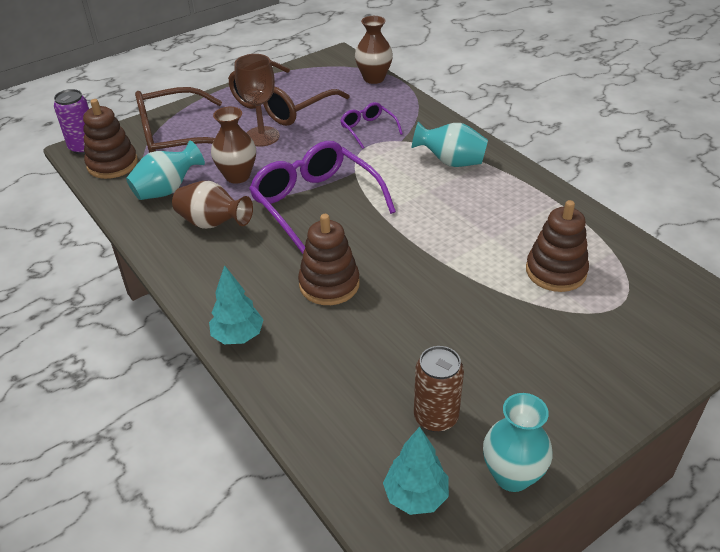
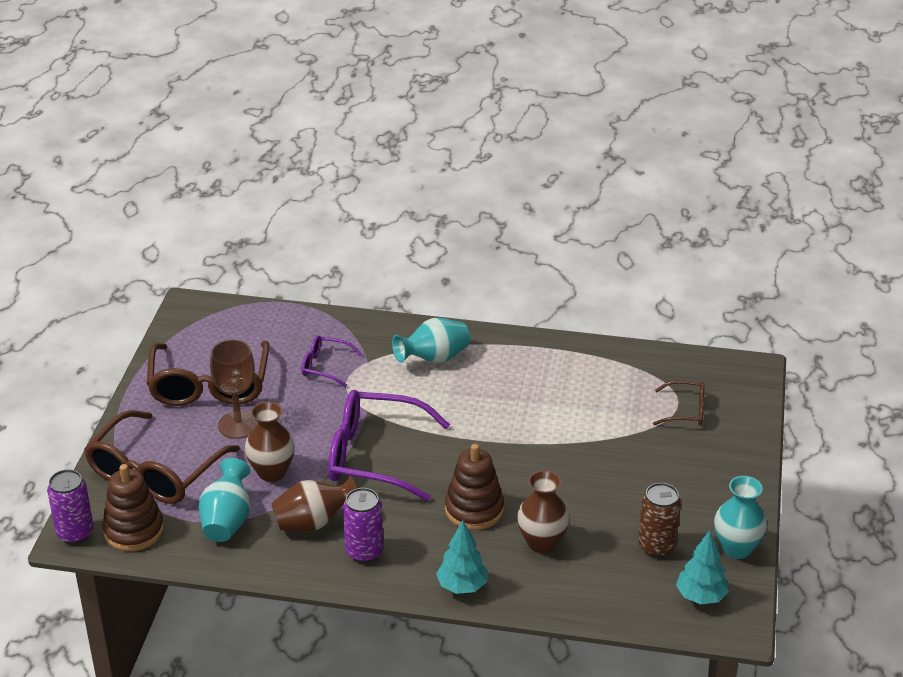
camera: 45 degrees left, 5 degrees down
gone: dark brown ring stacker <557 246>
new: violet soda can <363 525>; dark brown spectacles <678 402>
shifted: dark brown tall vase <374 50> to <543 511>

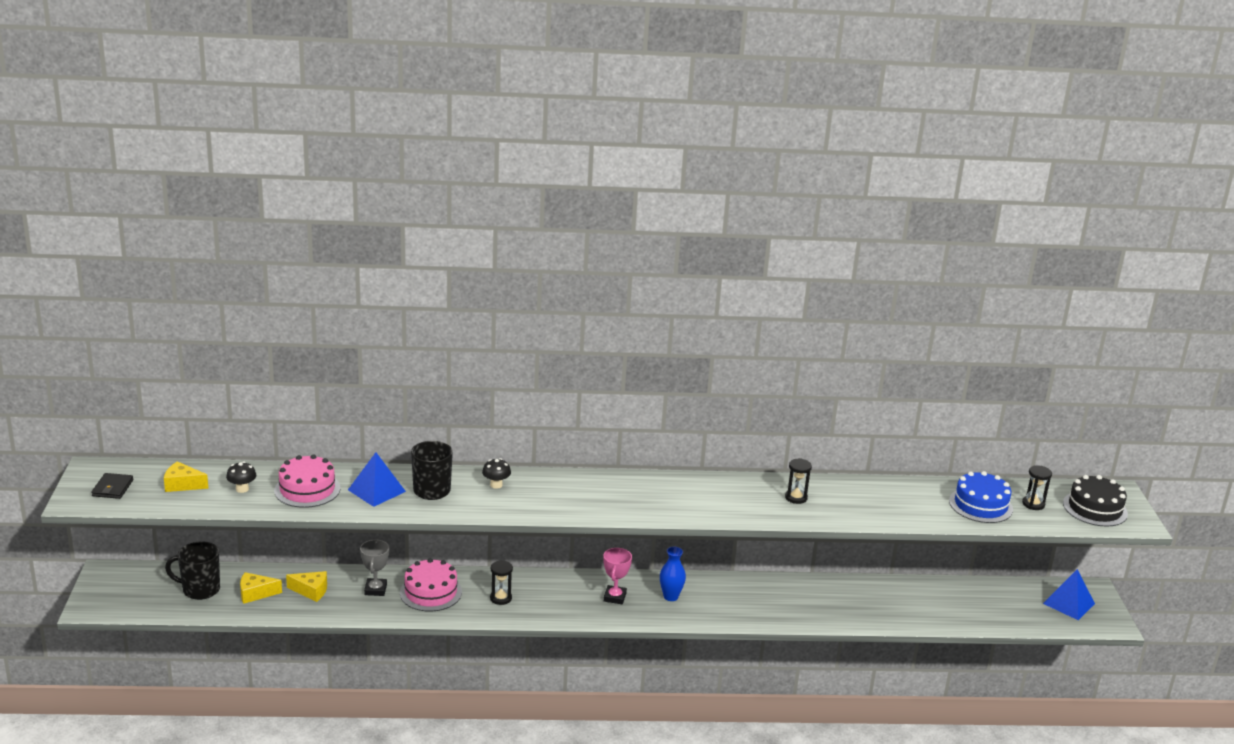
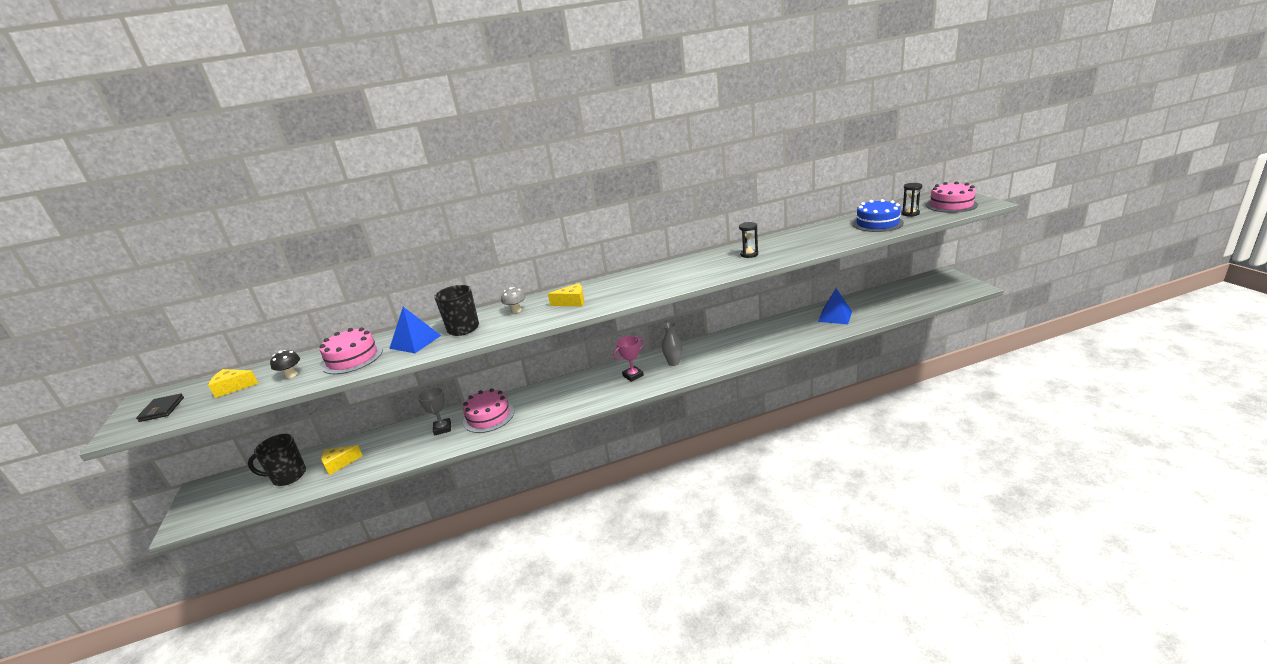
camera: 10 degrees left, 0 degrees up
gone: black hourglass <501 582>
shifted: bright yellow piece of cheese <306 586> to <566 294>; blue pyramid <1069 594> to <835 306>
repainted: black fungus <496 473> to grey fungus <513 300>; blue tall vase <673 574> to grey tall vase <672 344>; black layer cake <1095 501> to rosy layer cake <952 197>
rotated: rosy trophy <617 576> = <628 359> 60 degrees clockwise

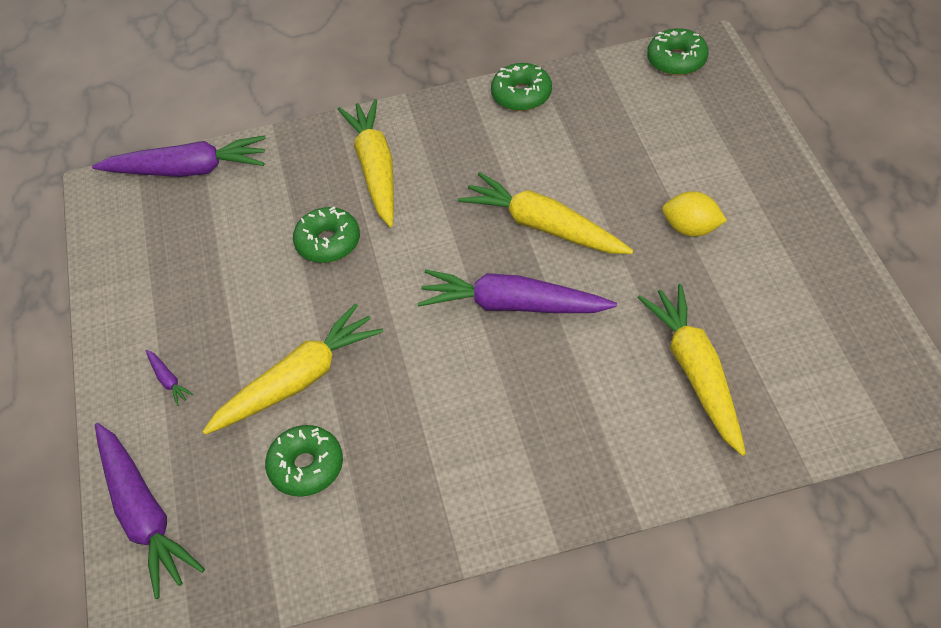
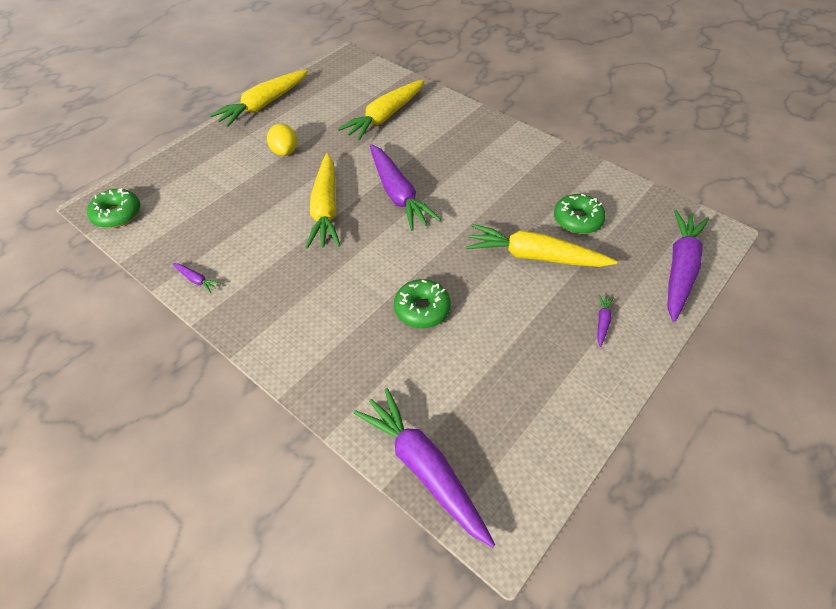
camera: 130 degrees left, 0 degrees up
shifted: bright yellow toy carrot <366 163> to <259 98>
swapped: green donut <521 87> to violet toy carrot <197 278>

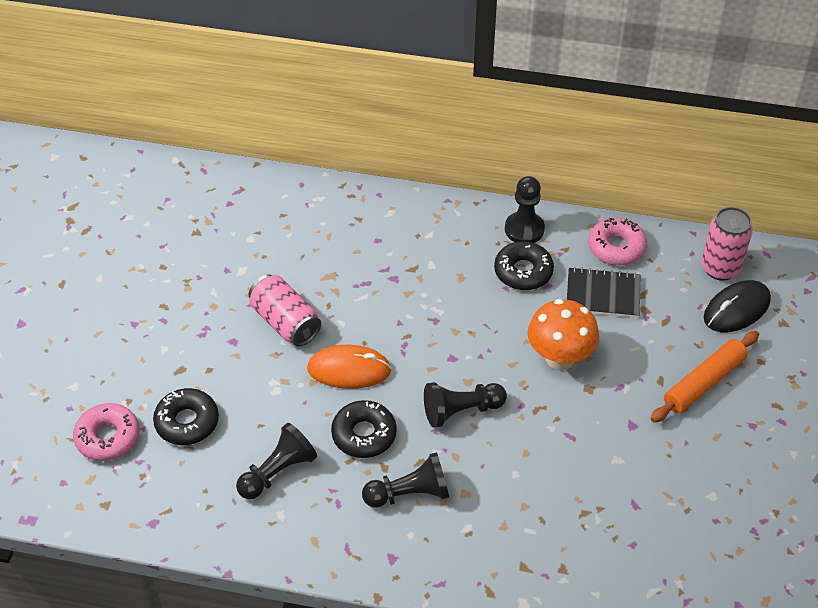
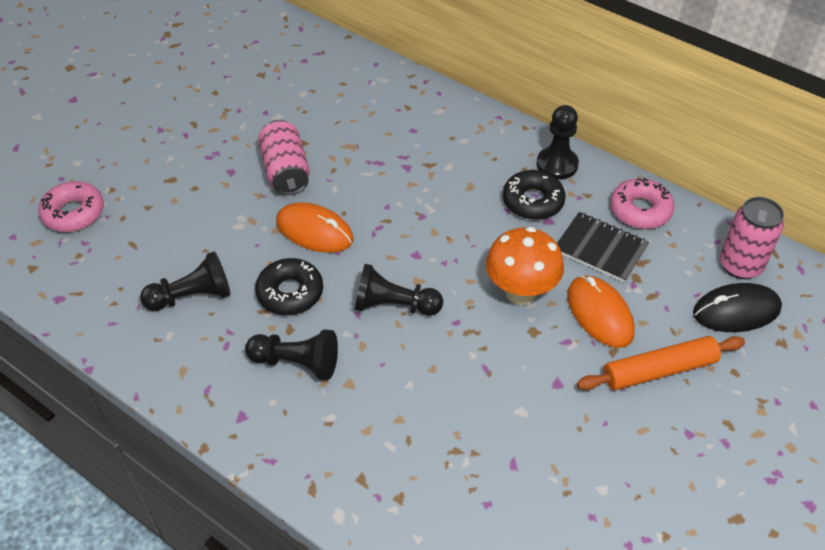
camera: 25 degrees right, 0 degrees up
gone: black donut <186 416>
new: orange-coloured computer mouse <601 311>

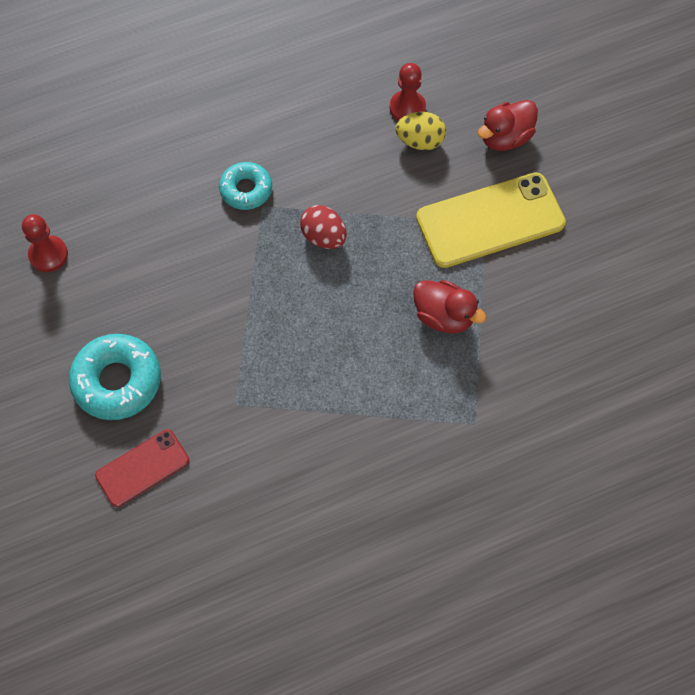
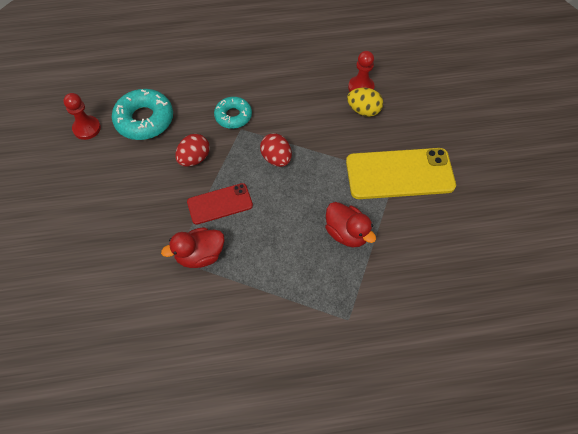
camera: 15 degrees right, 5 degrees down
new: scarlet egg <192 150>
shifted: teal donut <115 377> to <142 114>; scarlet mobile phone <142 468> to <220 204>; scarlet duck <508 125> to <193 247>

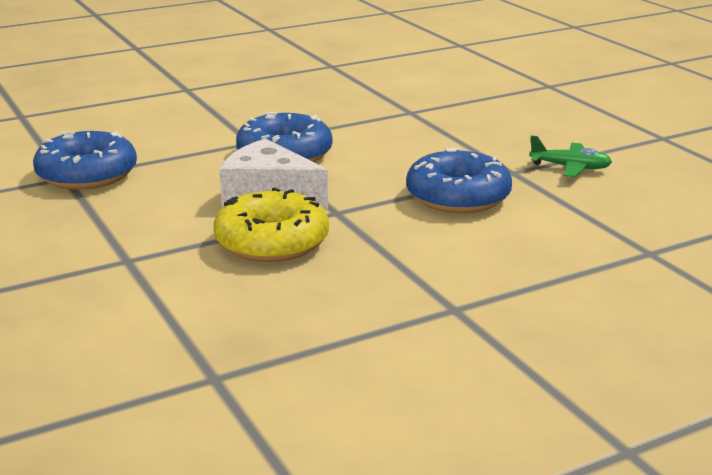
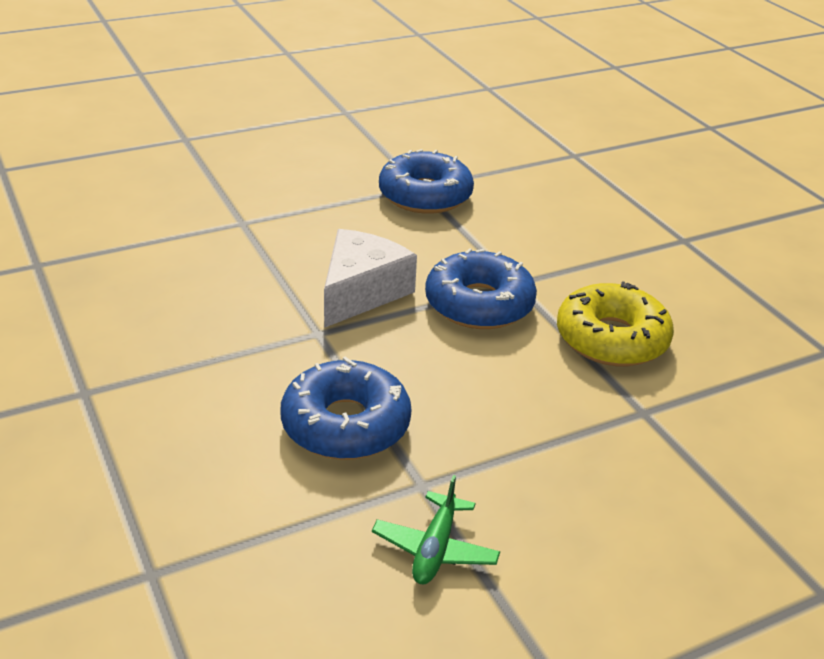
camera: 90 degrees right, 10 degrees up
shifted: bright yellow donut <271 224> to <615 323>

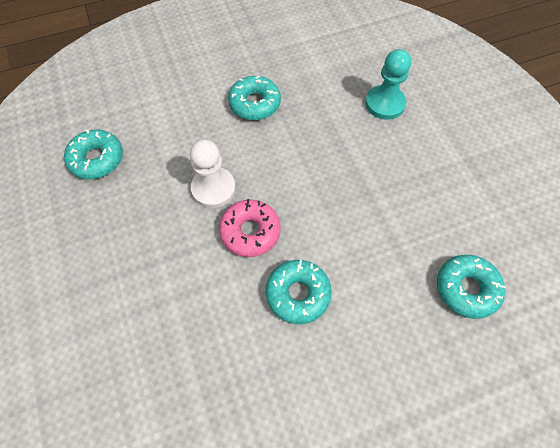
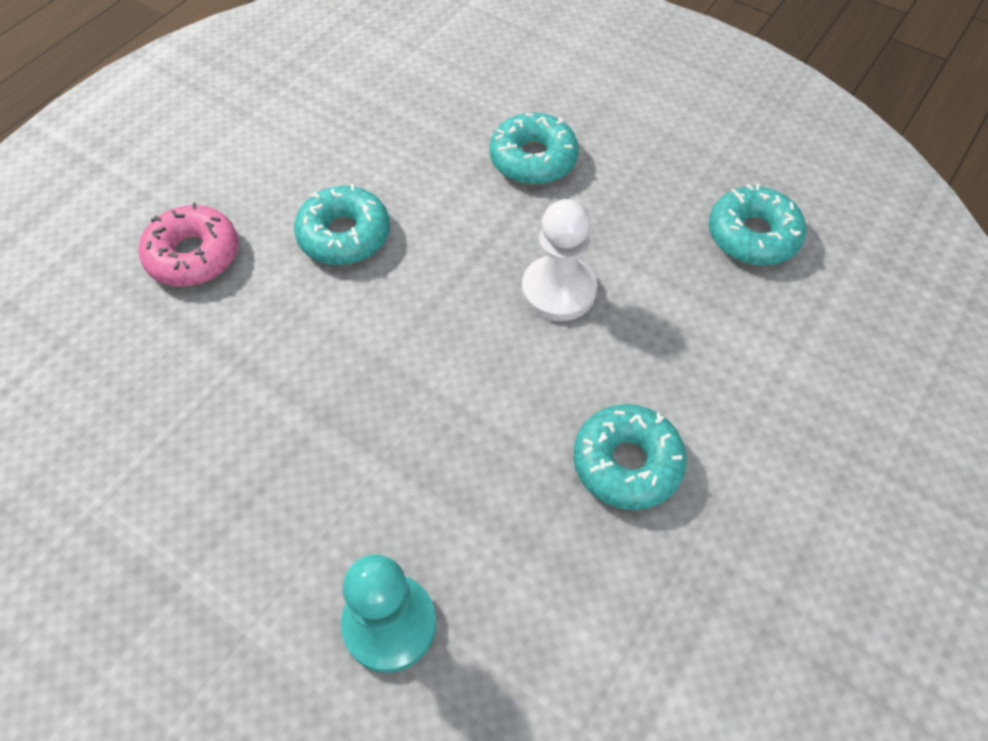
camera: 145 degrees right, 5 degrees down
shifted: rosy donut <250 228> to <188 245>; teal donut <471 287> to <534 149>

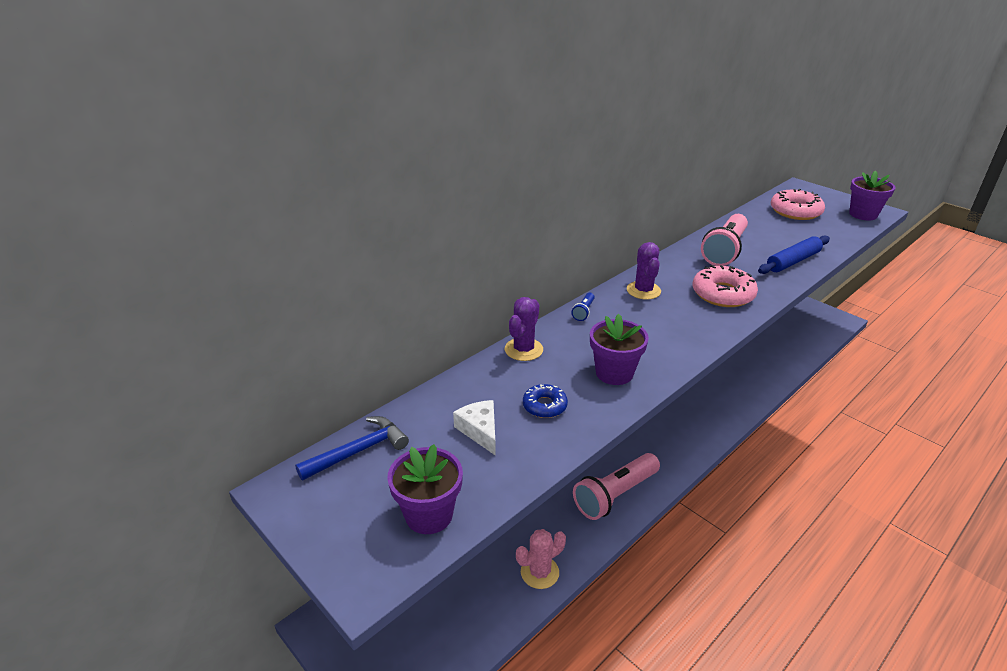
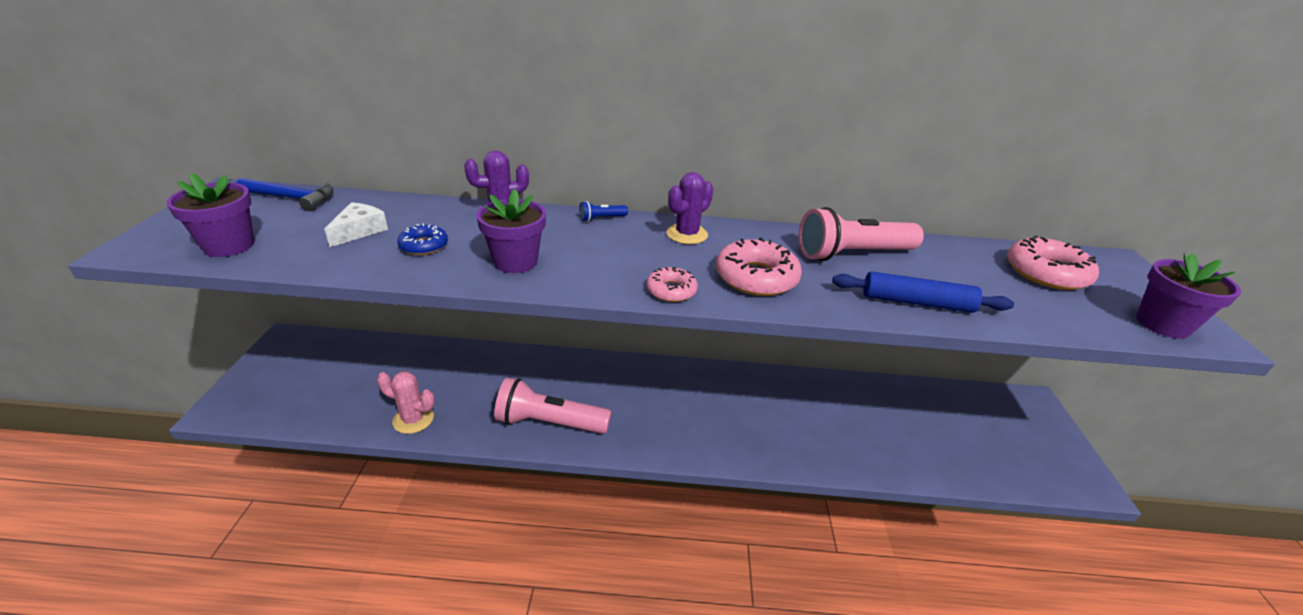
camera: 45 degrees right, 0 degrees up
new: rosy donut <672 284>

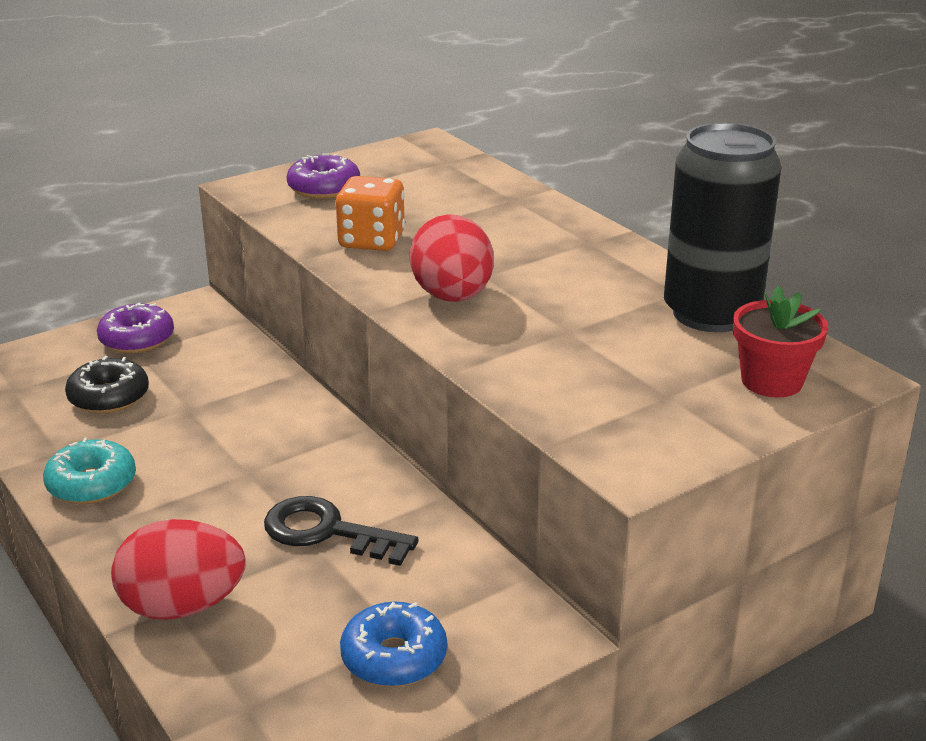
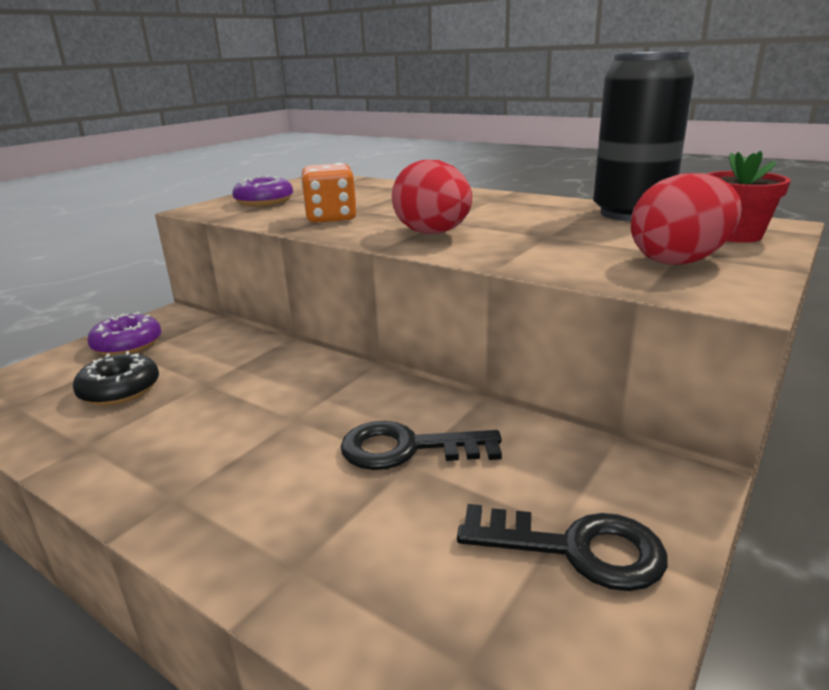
camera: 20 degrees left, 5 degrees down
gone: teal donut <89 470>
shifted: scarlet egg <178 569> to <686 219>
swapped: blue donut <393 644> to black door key <562 547>

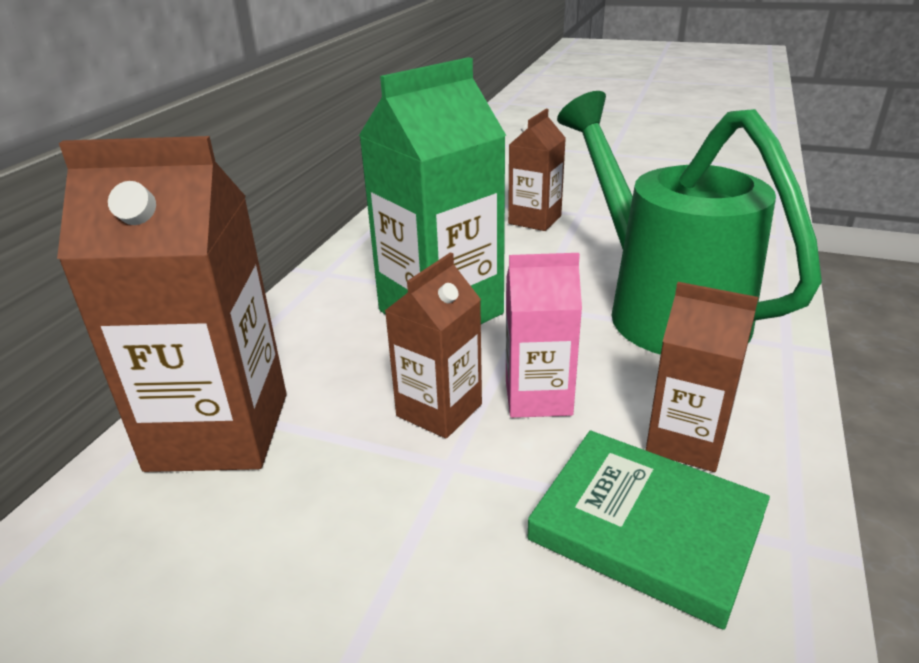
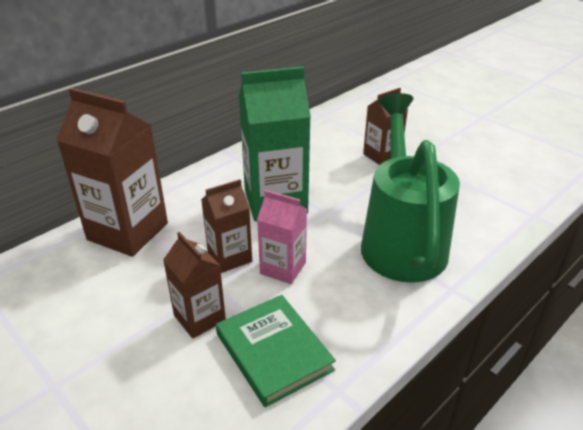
camera: 25 degrees right, 5 degrees up
shifted: dark brown carton <702 377> to <194 285>

